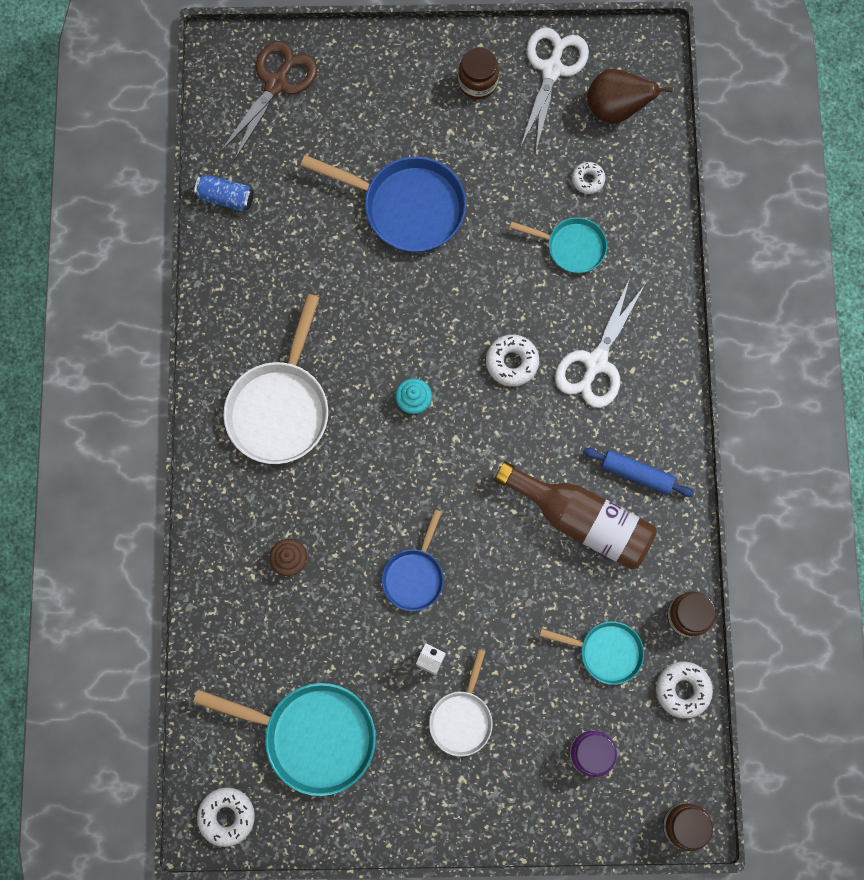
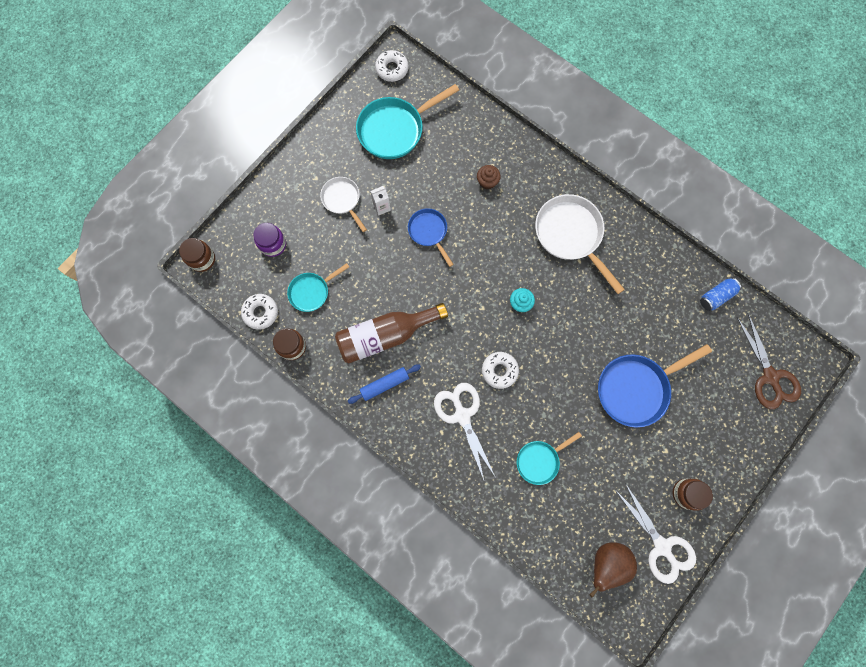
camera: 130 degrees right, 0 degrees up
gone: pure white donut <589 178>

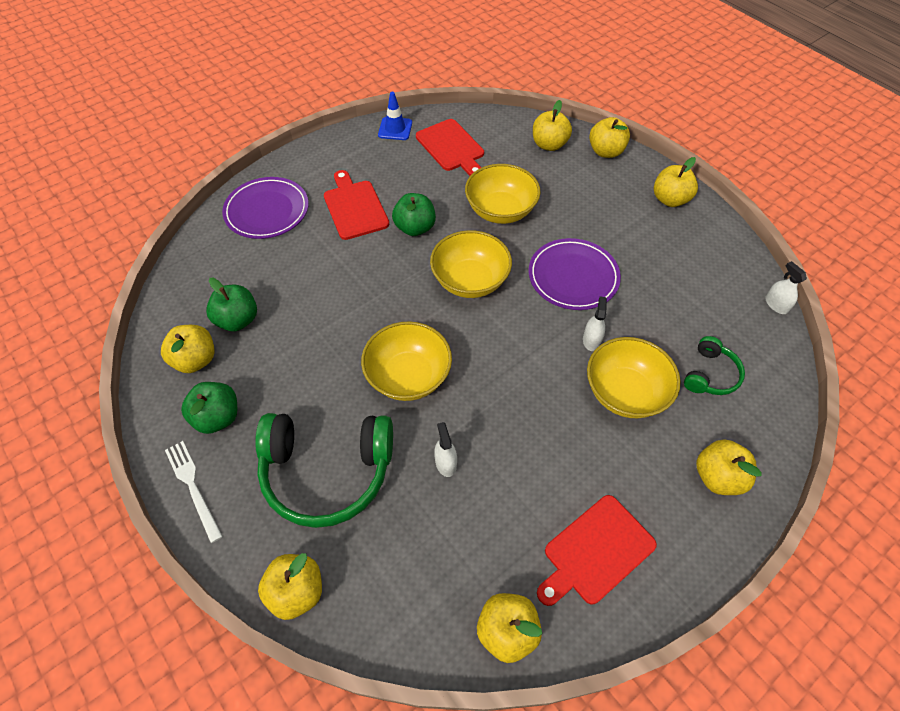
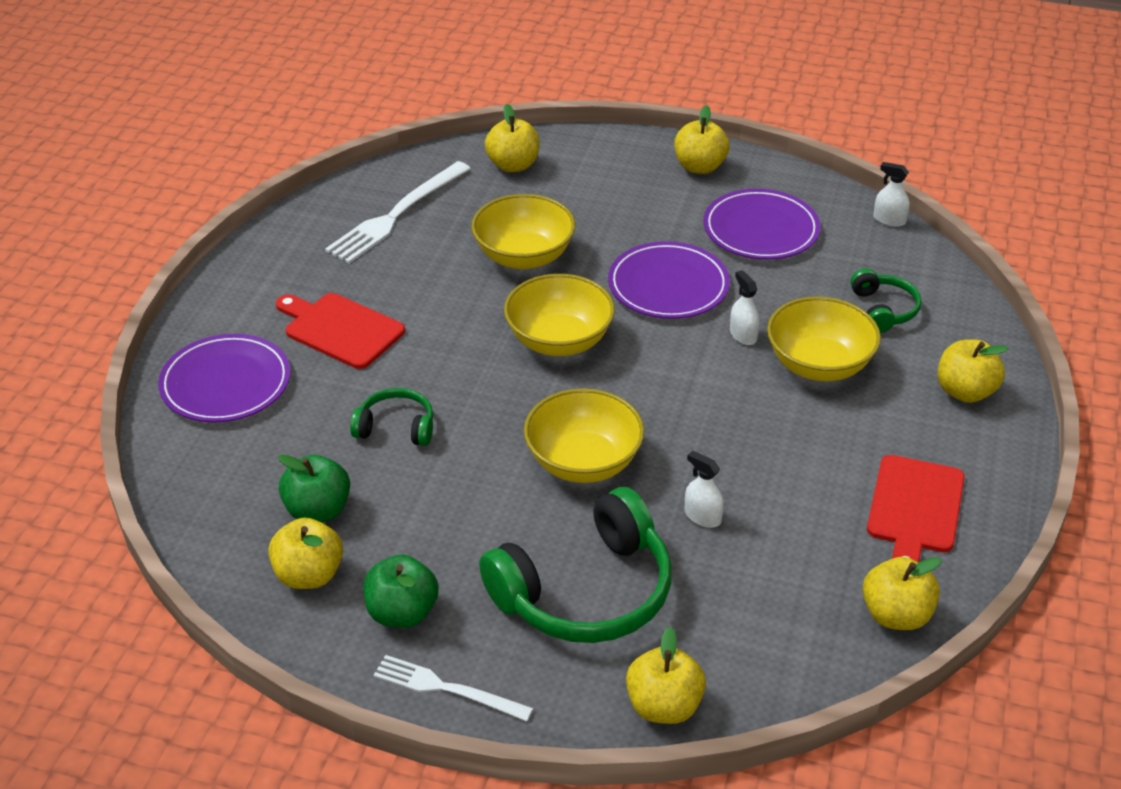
camera: 35 degrees left, 15 degrees down
gone: blue safety cone <395 116>; green apple fruit <414 214>; bright yellow apple fruit <609 137>
new: green headphones <391 417>; violet plate <762 224>
swapped: scarlet bread board <450 147> to pure white fork <398 212>

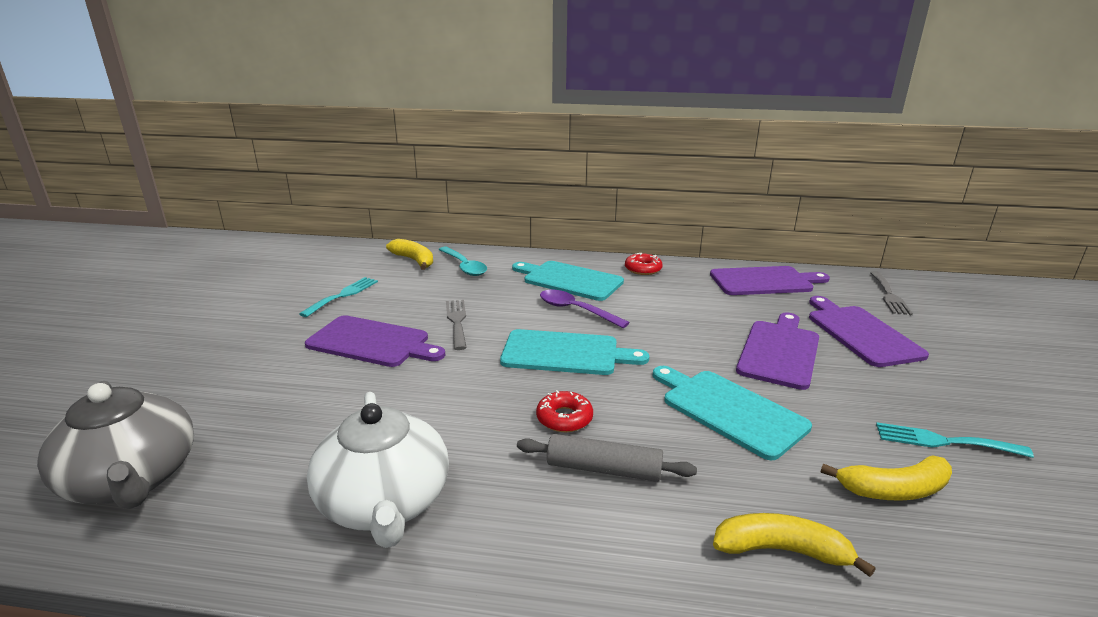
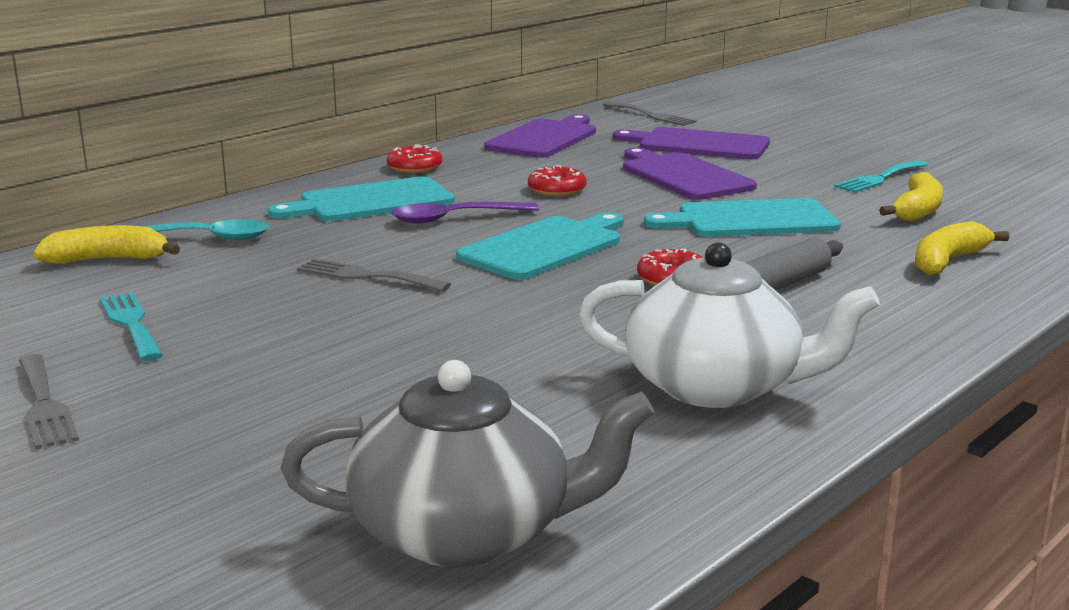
camera: 55 degrees left, 5 degrees down
gone: violet bread board <375 341>
new: grey fork <49 402>; scarlet donut <557 180>

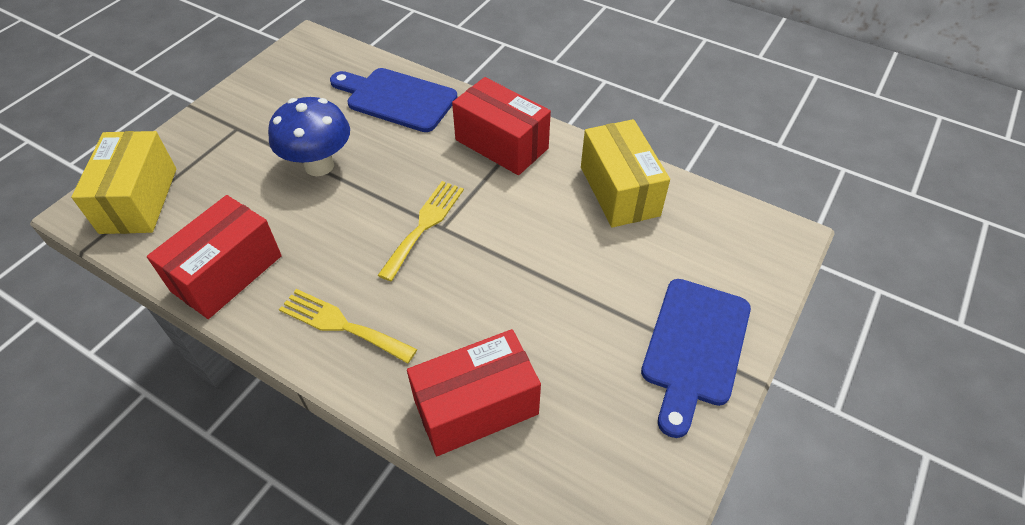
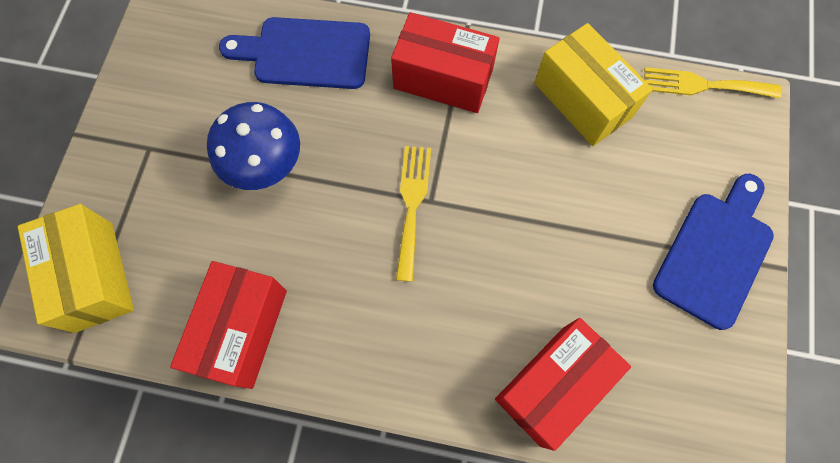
camera: 20 degrees left, 20 degrees up
shifted: bright yellow fork <348 326> to <712 82>
rotated: blue bread board <696 358> = <713 252> 150 degrees counterclockwise

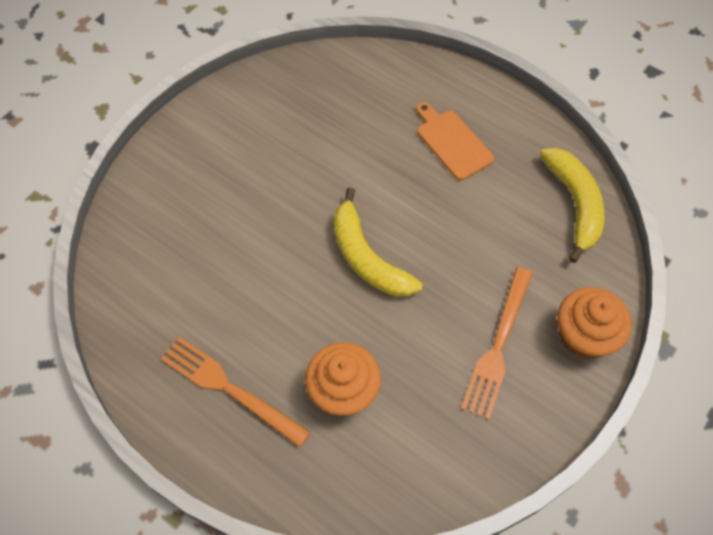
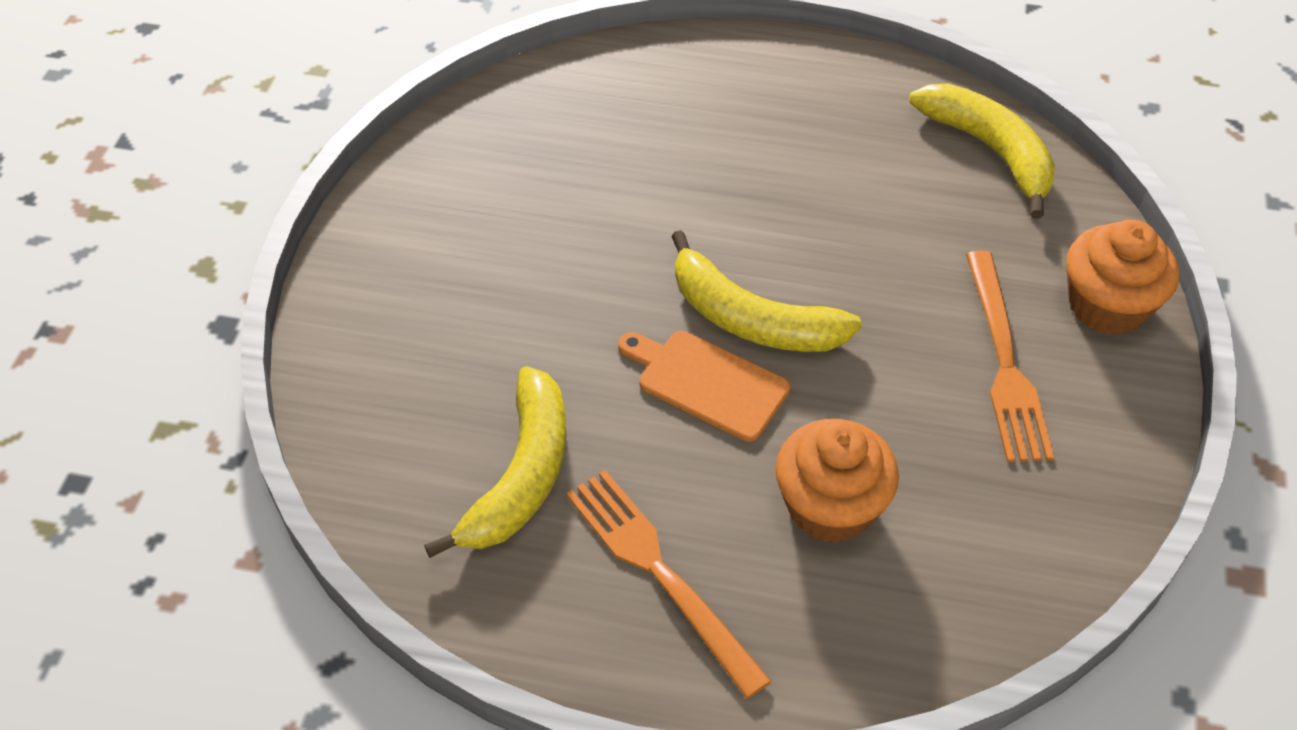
camera: 25 degrees left, 10 degrees down
new: bright yellow banana <495 462>
shifted: orange-coloured bread board <455 141> to <704 386>
rotated: orange-coloured fork <236 392> = <668 584> 45 degrees clockwise

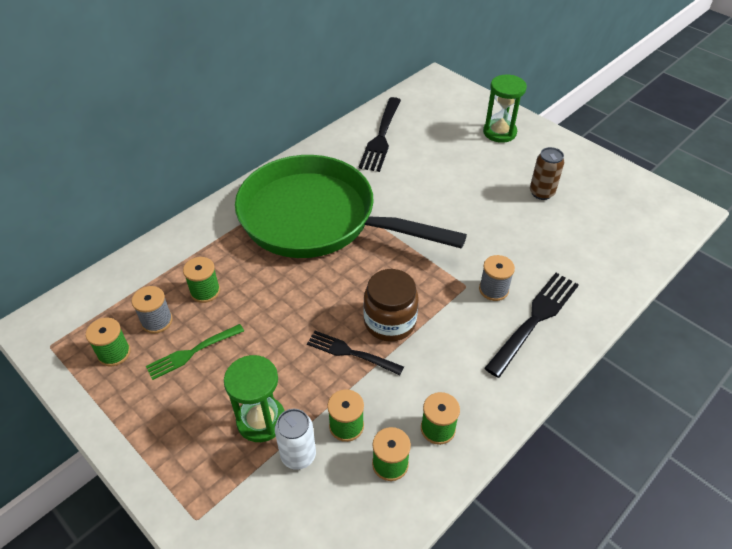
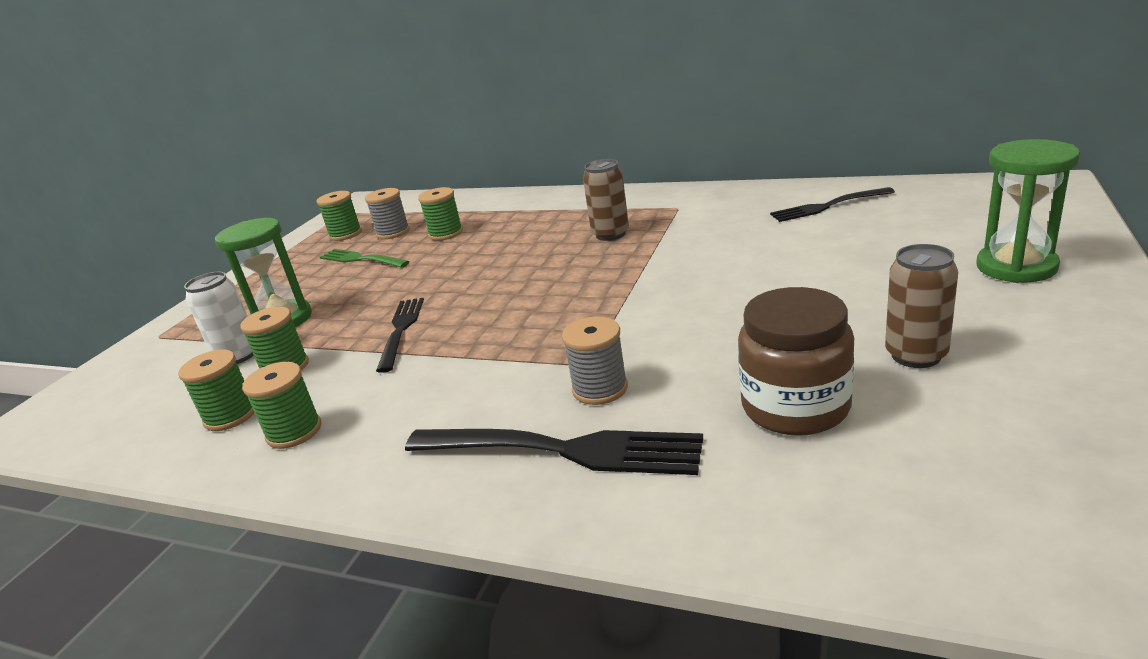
camera: 70 degrees right, 20 degrees down
shifted: dark brown jam jar <391 305> to <796 361>
swapped: green pan <351 206> to dark brown soda can <606 200>
scaled: black fork <380 134> = <832 204> x0.64

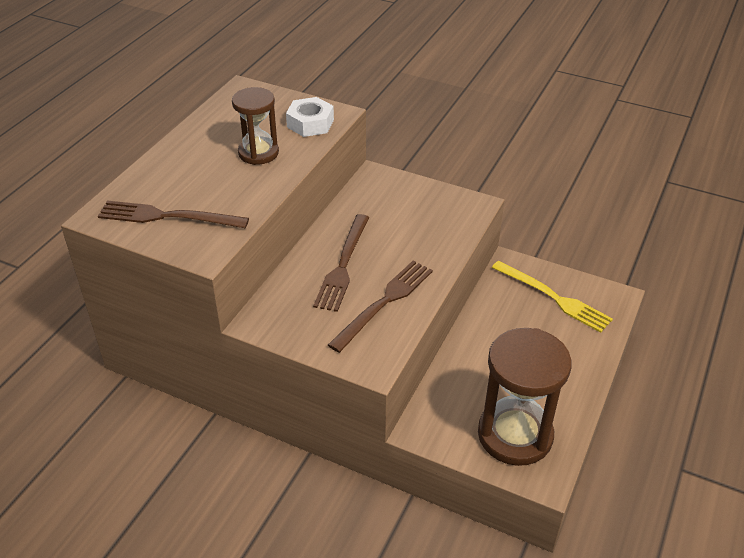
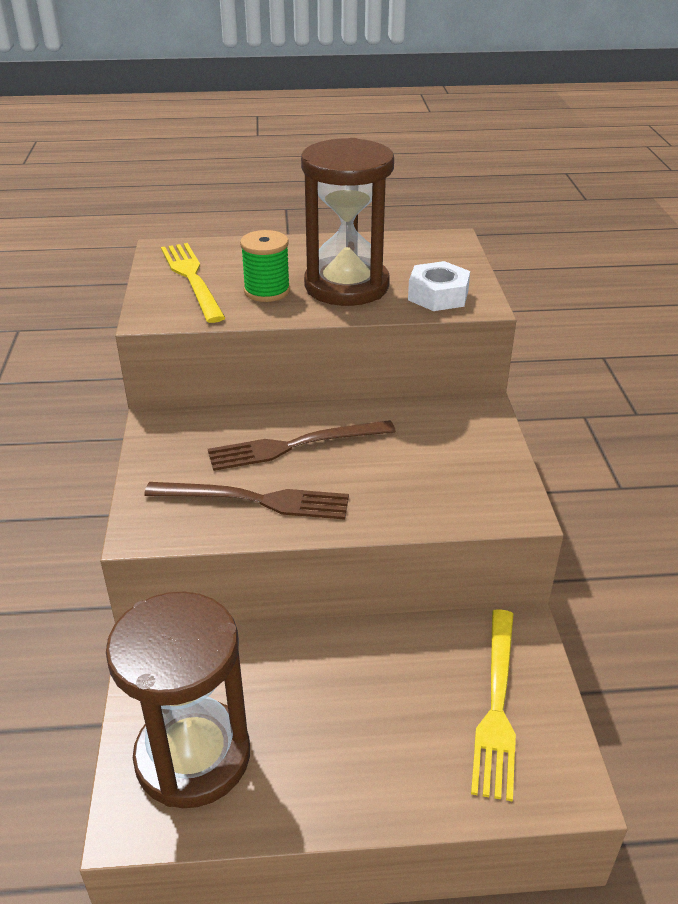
camera: 60 degrees right, 5 degrees down
new: green bobbin <265 266>
repainted: dark brown fork <173 214> to bright yellow fork <193 283>
scaled: dark brown hourglass <255 126> = <347 222> x1.66

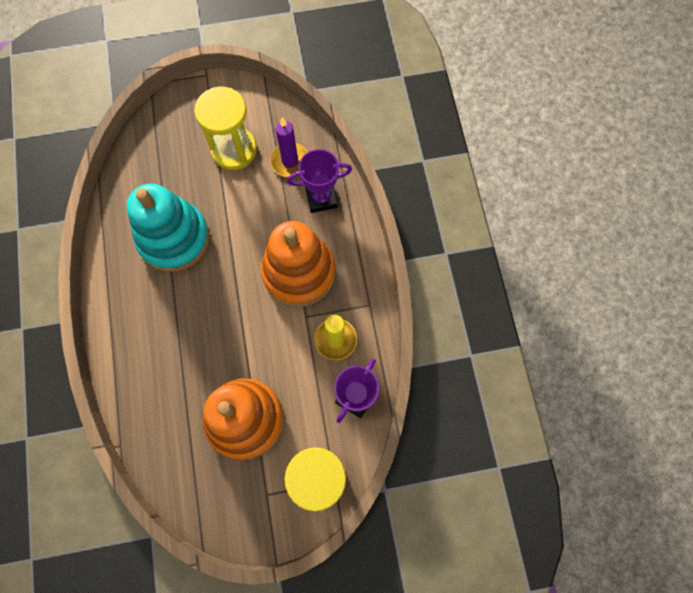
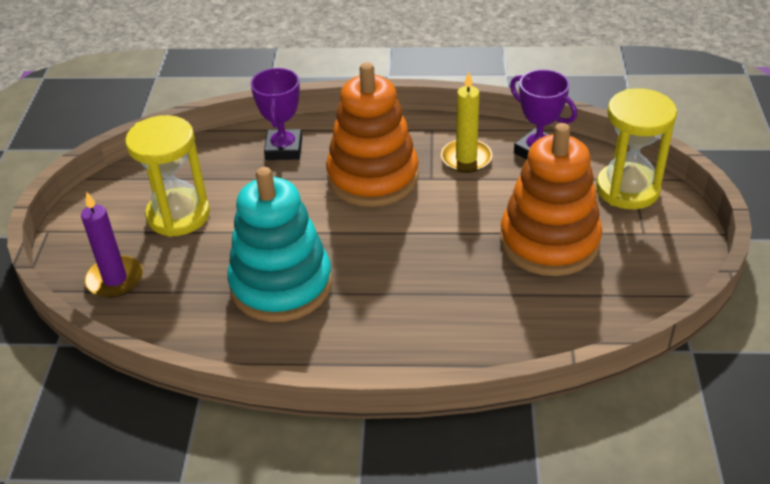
camera: 75 degrees left, 30 degrees down
shifted: violet candle <289 147> to <112 245>

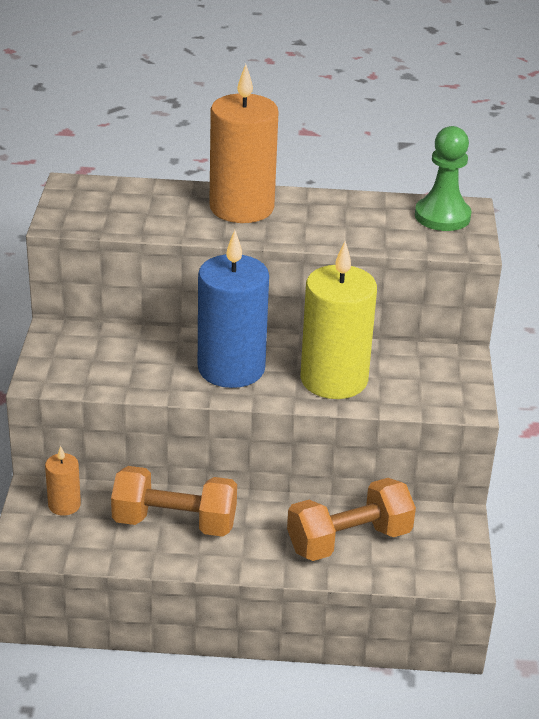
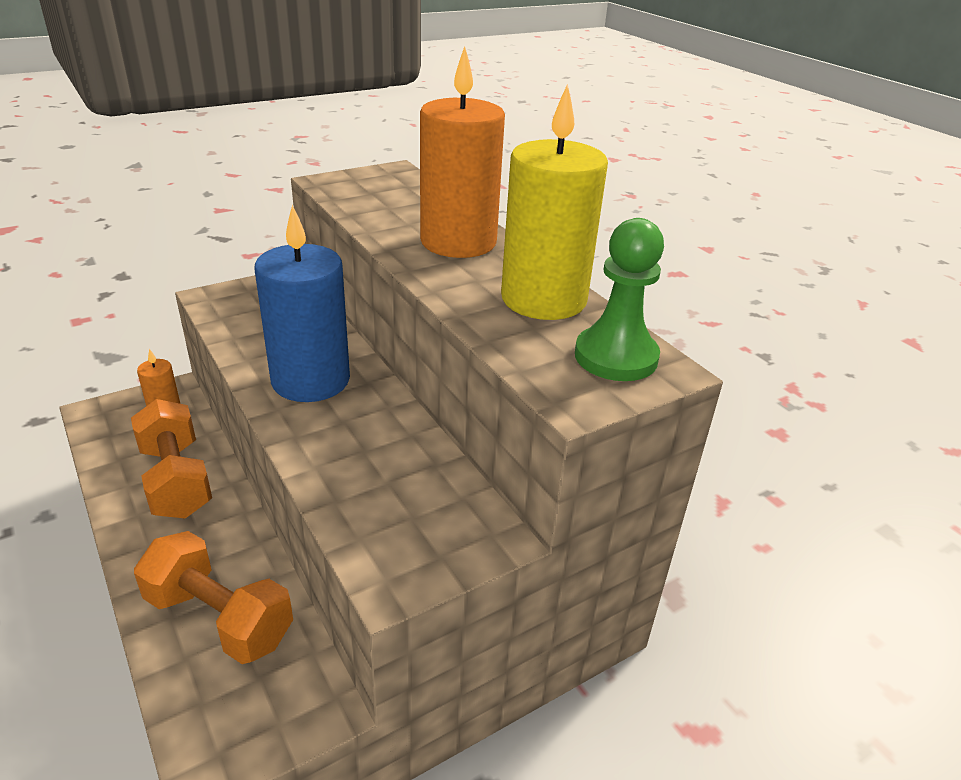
camera: 55 degrees right, 0 degrees up
shifted: bright yellow candle <338 320> to <554 202>

